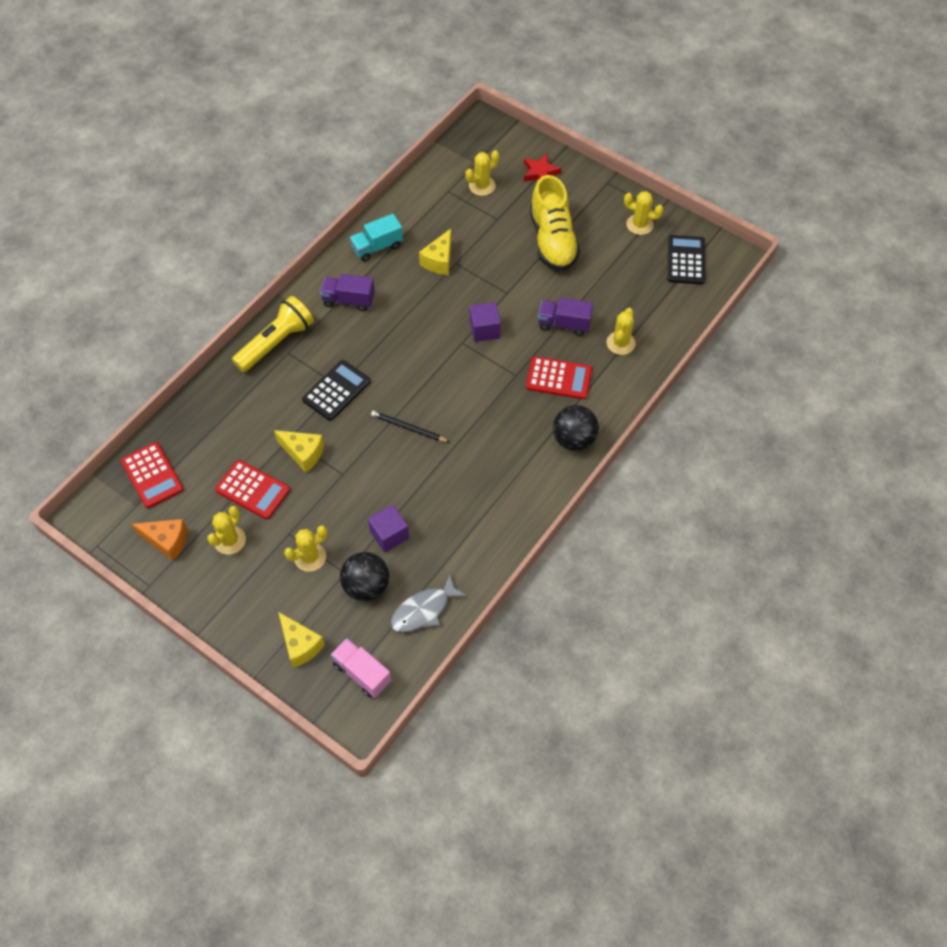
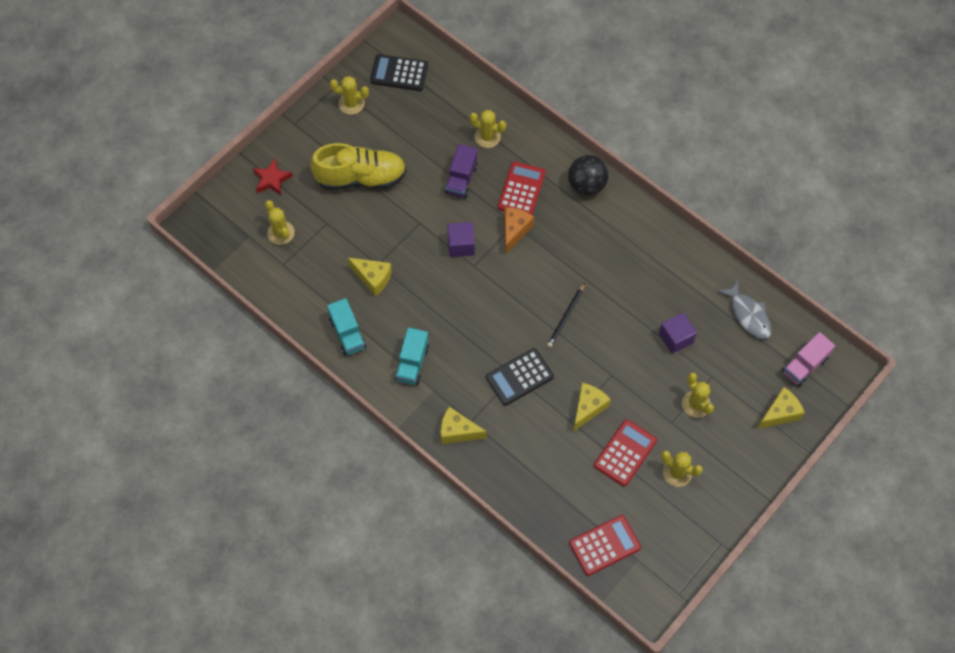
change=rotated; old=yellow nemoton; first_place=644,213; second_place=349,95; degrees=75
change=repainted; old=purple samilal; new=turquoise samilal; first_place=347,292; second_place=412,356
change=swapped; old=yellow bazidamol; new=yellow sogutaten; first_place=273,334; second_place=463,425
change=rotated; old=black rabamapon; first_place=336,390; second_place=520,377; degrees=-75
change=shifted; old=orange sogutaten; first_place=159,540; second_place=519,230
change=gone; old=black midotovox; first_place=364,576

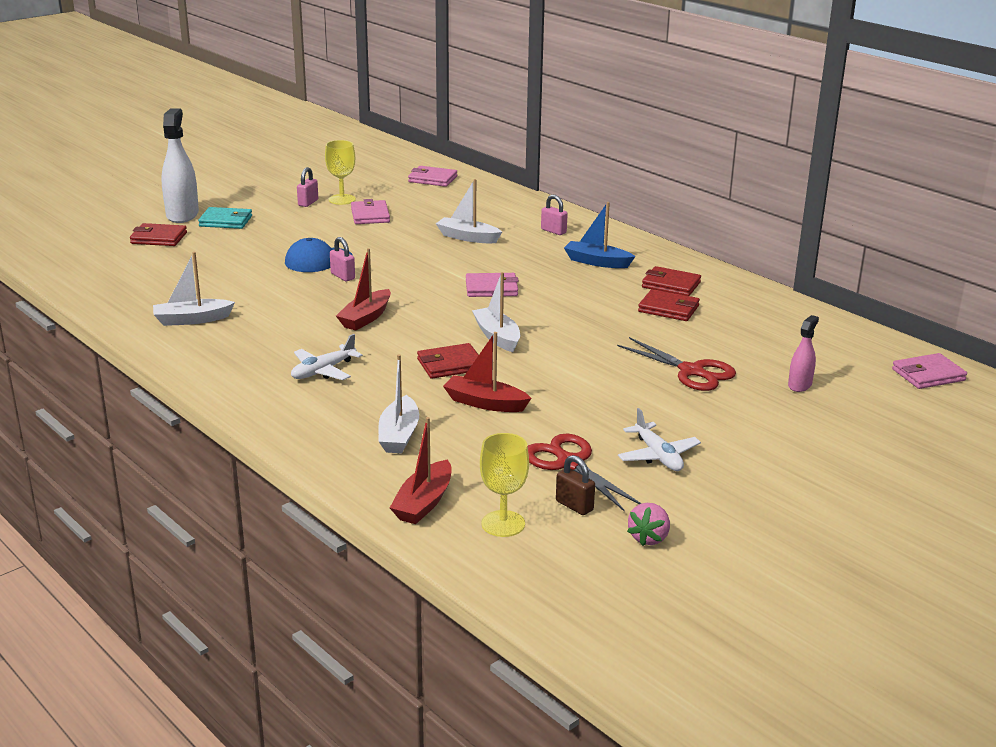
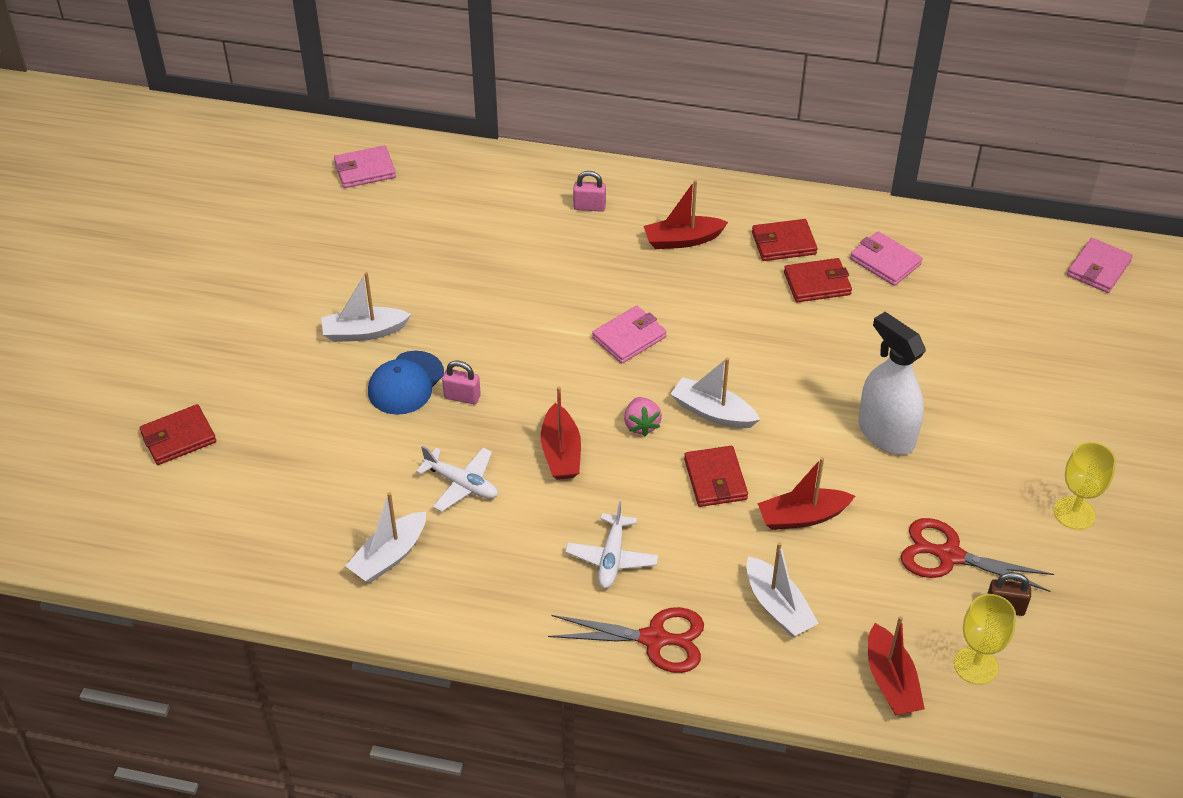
change=shifted; old=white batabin; first_place=469,211; second_place=366,307
change=shifted; old=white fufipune; first_place=659,439; second_place=457,478
change=shifted; old=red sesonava; first_place=676,364; second_place=626,640
change=shifted; old=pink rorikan; first_place=648,524; second_place=643,416
change=repainted; old=blue batabin; new=red batabin; first_place=600,235; second_place=686,214
change=rotated; old=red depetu; first_place=448,361; second_place=716,476; degrees=-45
change=shifted; old=pink depetu; first_place=370,211; second_place=886,258
change=shifted; old=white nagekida; first_place=180,165; second_place=892,383
change=shifted; old=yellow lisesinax; first_place=340,172; second_place=1085,486
change=gone; old=turquoise depetu; first_place=225,218
change=gone; old=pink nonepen; first_place=307,187
change=gone; old=pink nagekida; first_place=803,353

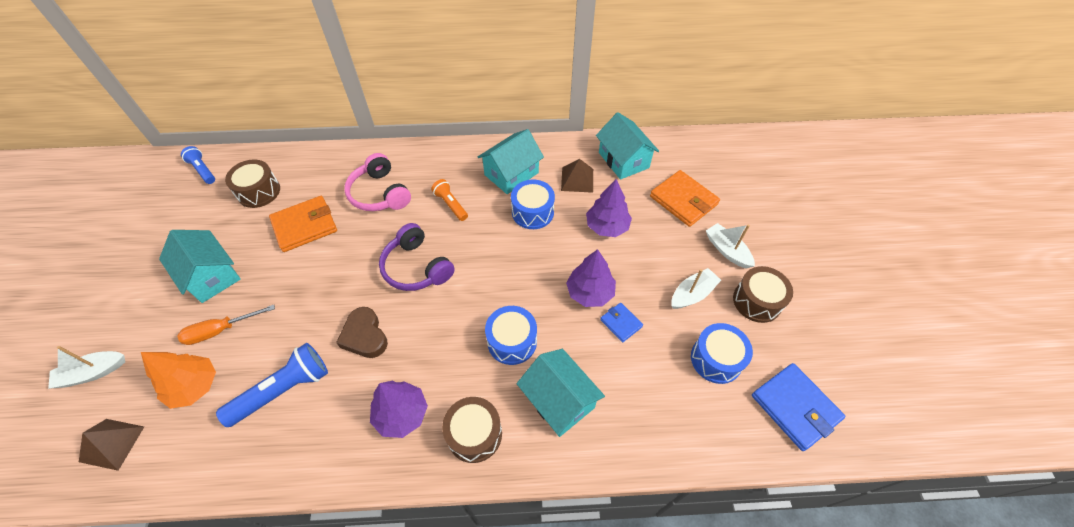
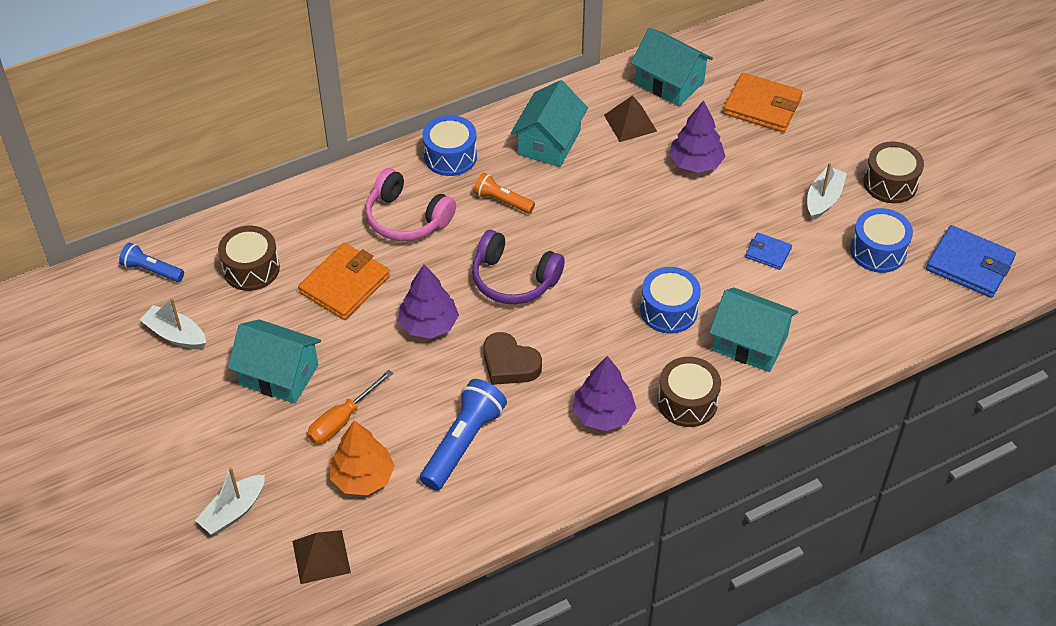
change=shifted; old=white batabin; first_place=730,246; second_place=173,323
change=shifted; old=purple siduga; first_place=591,278; second_place=428,301
change=shifted; old=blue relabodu; first_place=533,204; second_place=449,145

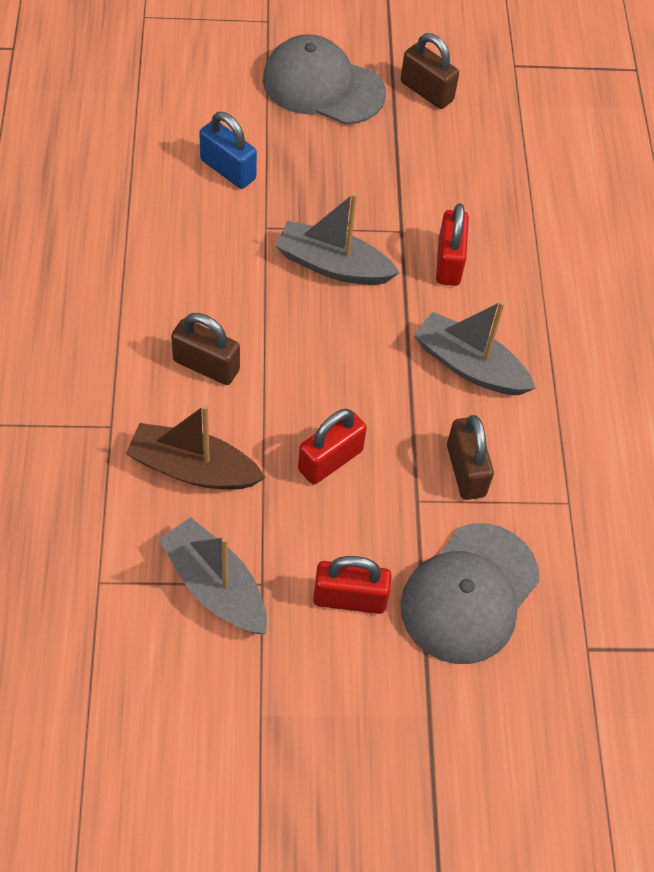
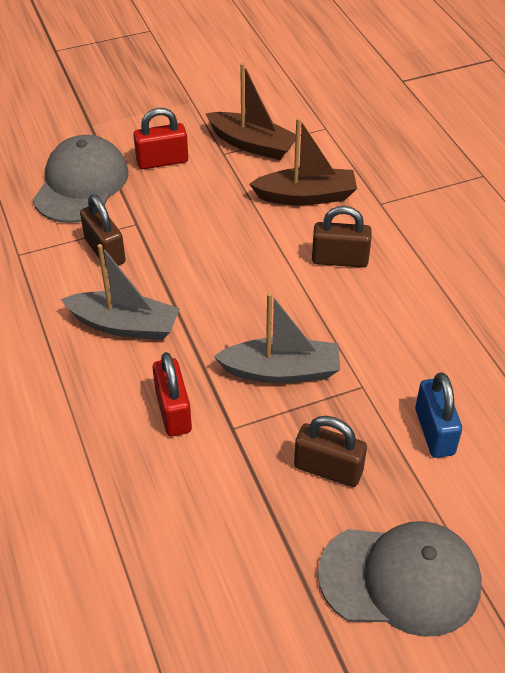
change=repainted; old=grey batabin; new=brown batabin; first_place=213,575; second_place=250,111
change=shifted; old=brown nonepen; first_place=430,71; second_place=330,451
change=rotated; old=blue nonepen; first_place=228,150; second_place=438,415; degrees=60
change=gone; old=red nonepen; first_place=332,447

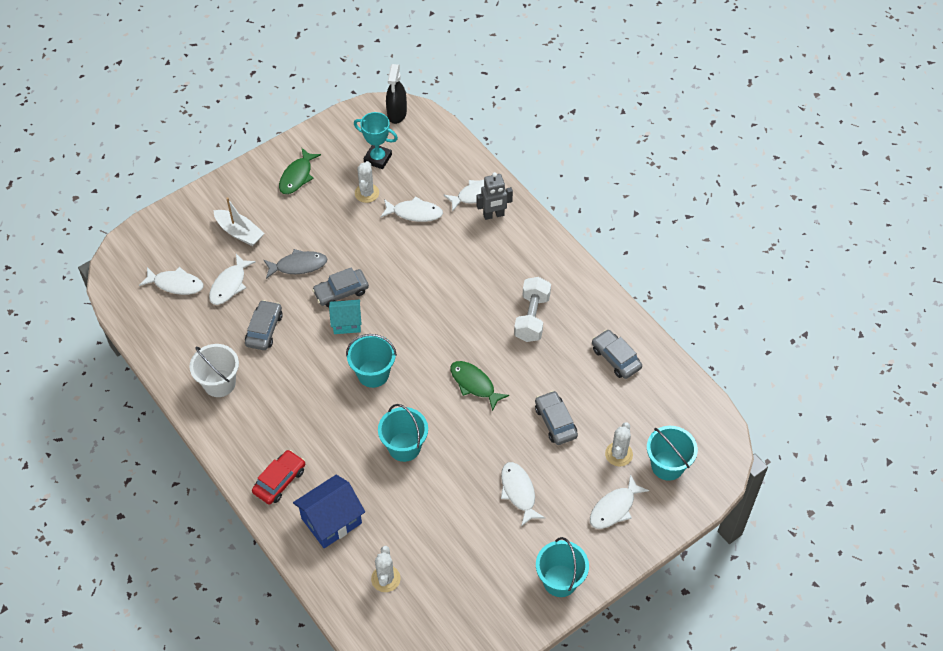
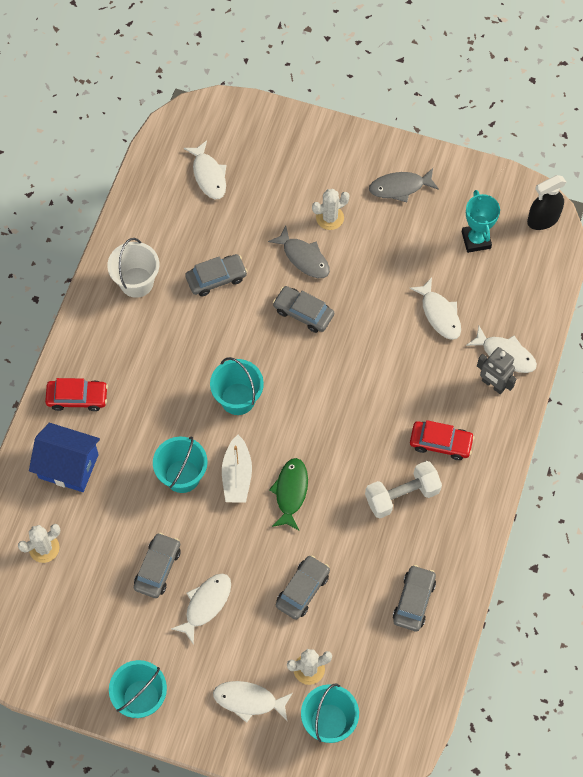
change=new; new=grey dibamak; second_place=157,565
change=shifted; old=white batabin; first_place=239,221; second_place=237,469
change=shifted; old=white nemoton; first_place=367,182; second_place=330,209
change=repainted; old=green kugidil; new=grey kugidil; first_place=300,171; second_place=404,185
change=new; new=red dibamak; second_place=442,440
change=gone; old=white kugidil; first_place=232,279
change=gone; old=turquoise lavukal; first_place=345,317

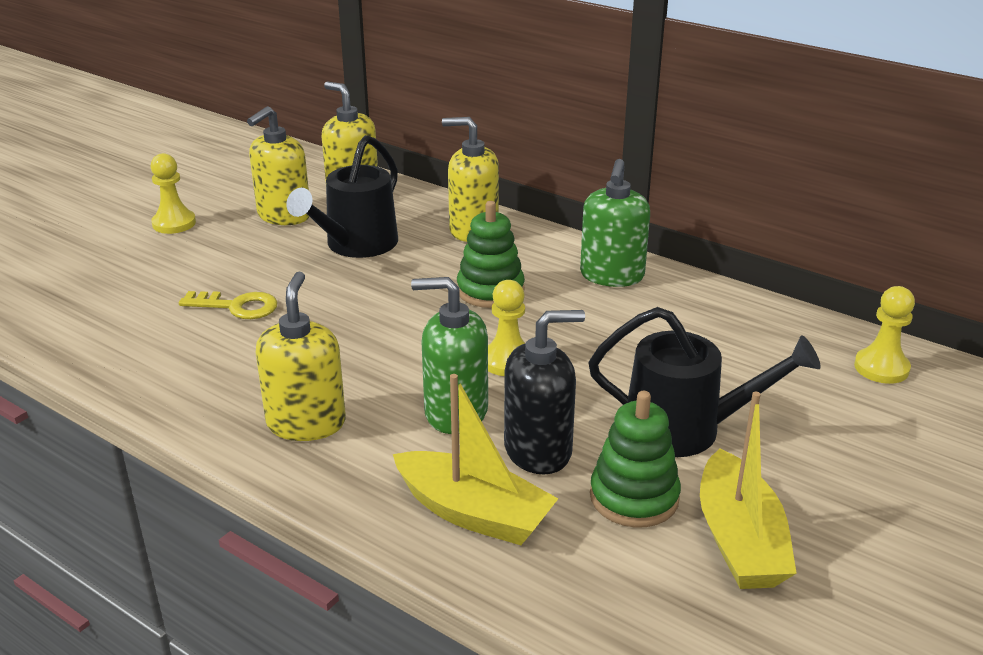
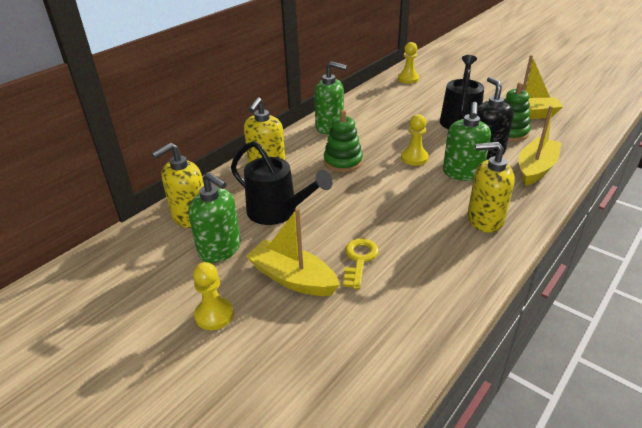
change=repainted; old=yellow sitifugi; new=green sitifugi; first_place=278,165; second_place=214,217
change=new; new=yellow batabin; second_place=293,252

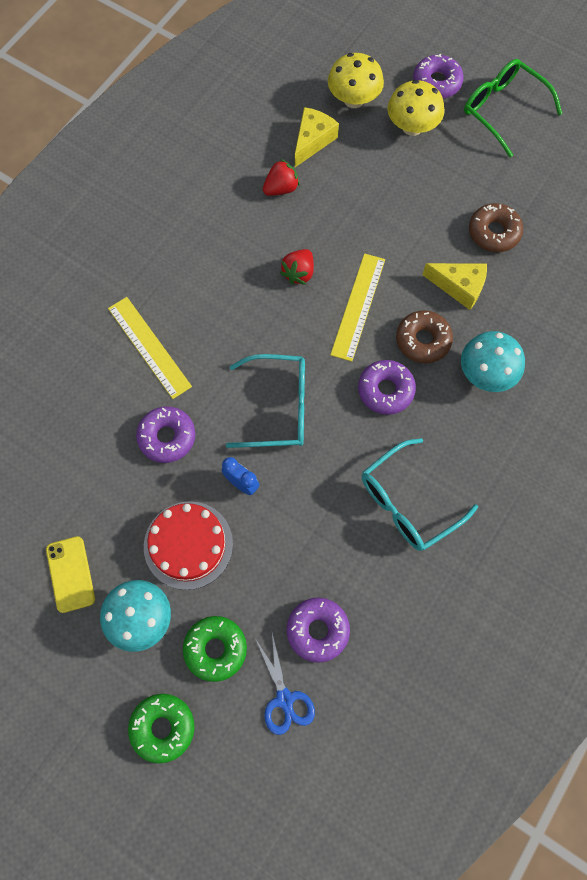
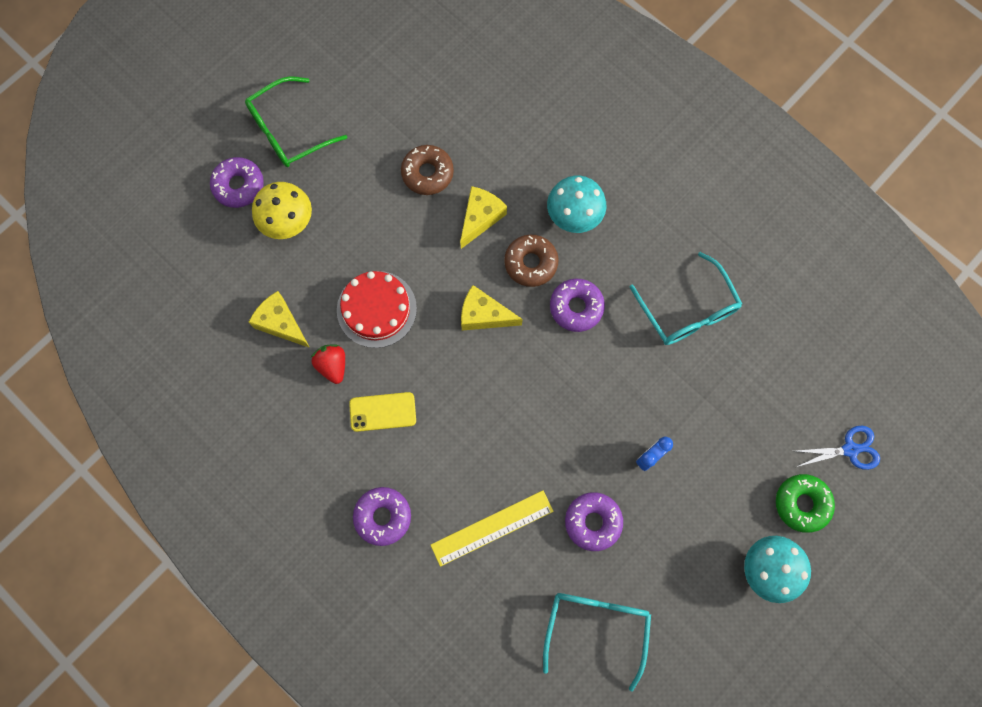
change=shifted; old=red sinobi; first_place=188,545; second_place=377,309
change=shifted; old=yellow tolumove; first_place=70,574; second_place=382,412
change=shifted; old=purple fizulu; first_place=318,630; second_place=382,516
change=swapped; old=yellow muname; new=yellow sogutaten; first_place=357,307; second_place=492,308
change=shifted; old=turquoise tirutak; first_place=265,401; second_place=597,642
change=gone; old=green fizulu; first_place=161,728
change=gone; old=red rorikan; first_place=297,267
change=gone; old=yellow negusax; first_place=356,80

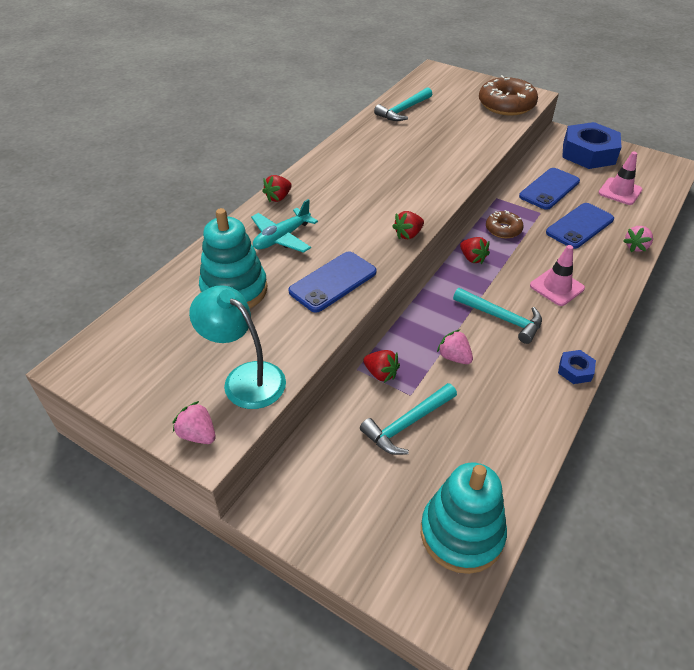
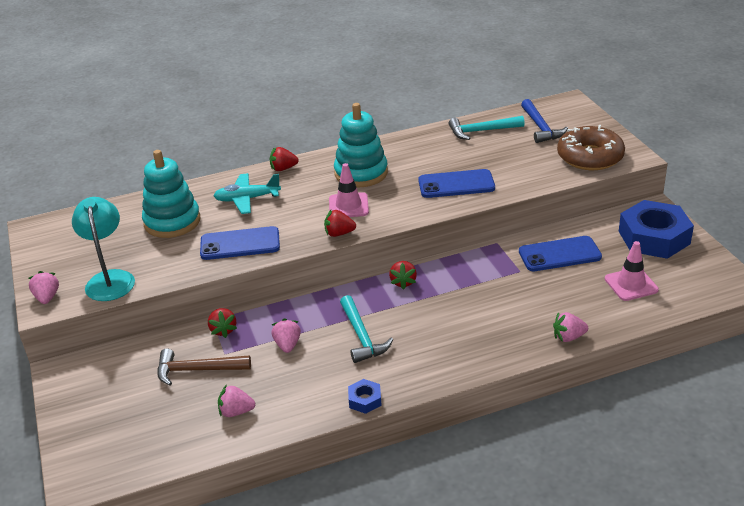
change=repainted; old=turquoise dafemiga; new=brown dafemiga; first_place=408,419; second_place=204,367
change=new; new=pink rorikan; second_place=236,400
change=shifted; old=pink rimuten; first_place=557,275; second_place=349,190
change=shifted; old=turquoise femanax; first_place=464,518; second_place=361,145
change=shifted; old=blue tolumove; first_place=580,226; second_place=456,183
change=new; new=blue dafemiga; second_place=544,121
change=gone; old=brown fizulu; first_place=505,224

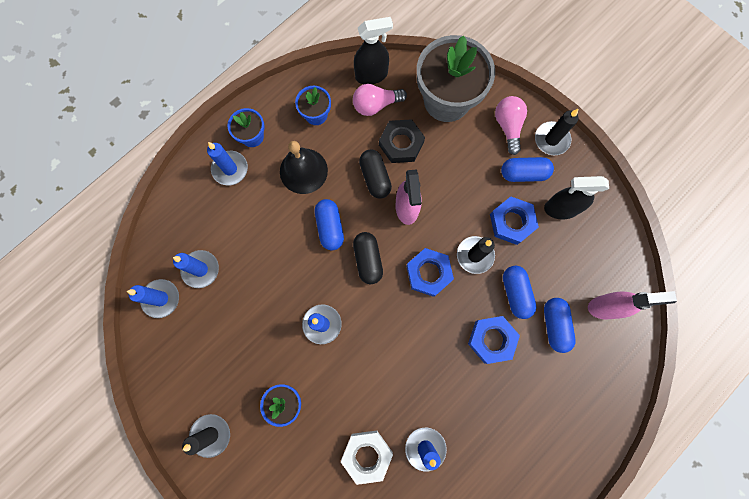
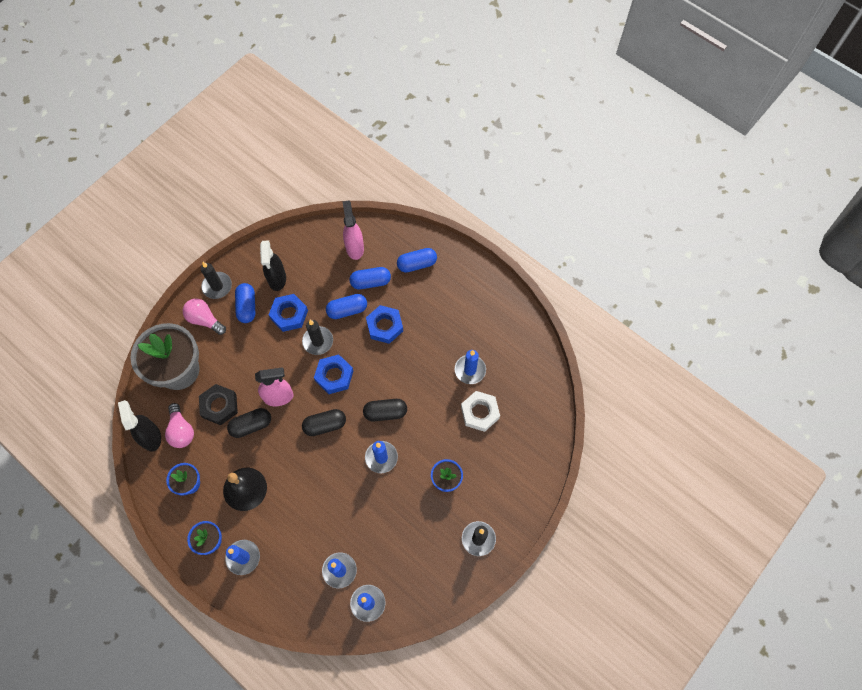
change=rotated; old=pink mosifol; first_place=511,125; second_place=204,317; degrees=45
change=new; new=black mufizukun; second_place=385,410
change=shifted; old=blue mufizukun; first_place=329,224; second_place=417,260

